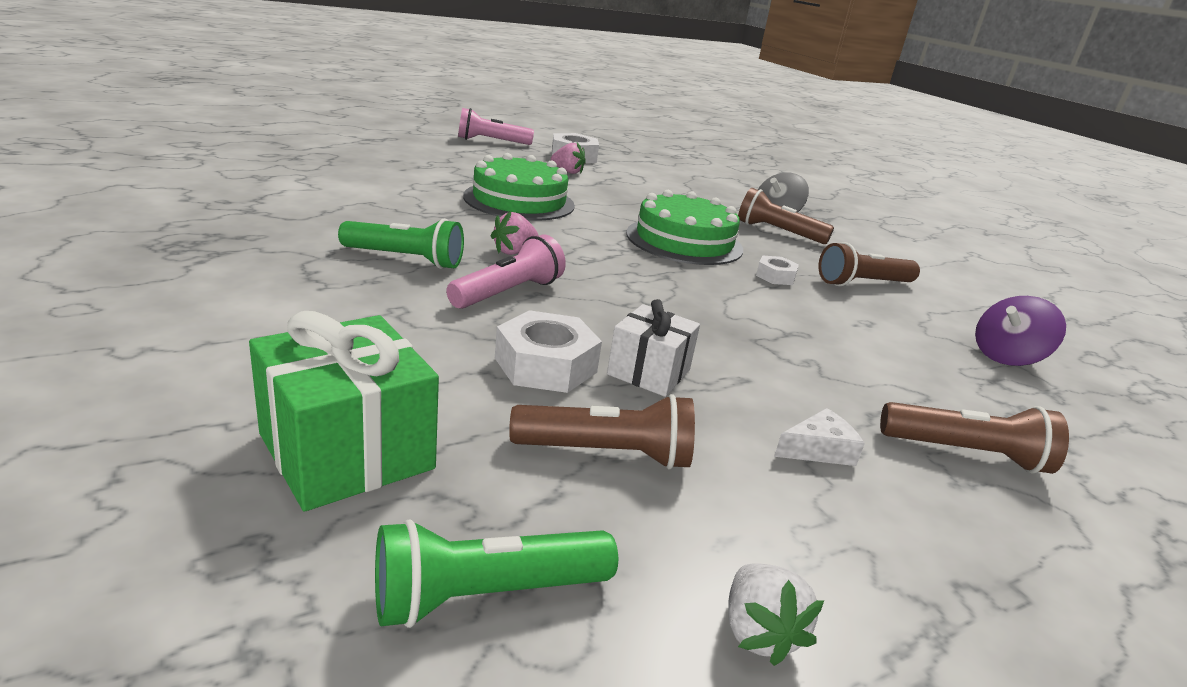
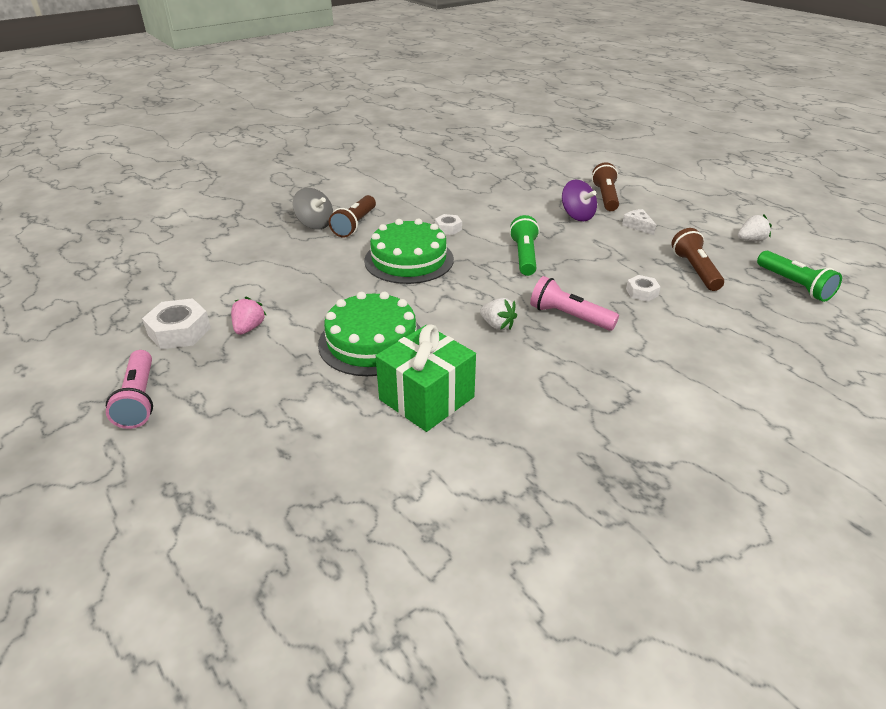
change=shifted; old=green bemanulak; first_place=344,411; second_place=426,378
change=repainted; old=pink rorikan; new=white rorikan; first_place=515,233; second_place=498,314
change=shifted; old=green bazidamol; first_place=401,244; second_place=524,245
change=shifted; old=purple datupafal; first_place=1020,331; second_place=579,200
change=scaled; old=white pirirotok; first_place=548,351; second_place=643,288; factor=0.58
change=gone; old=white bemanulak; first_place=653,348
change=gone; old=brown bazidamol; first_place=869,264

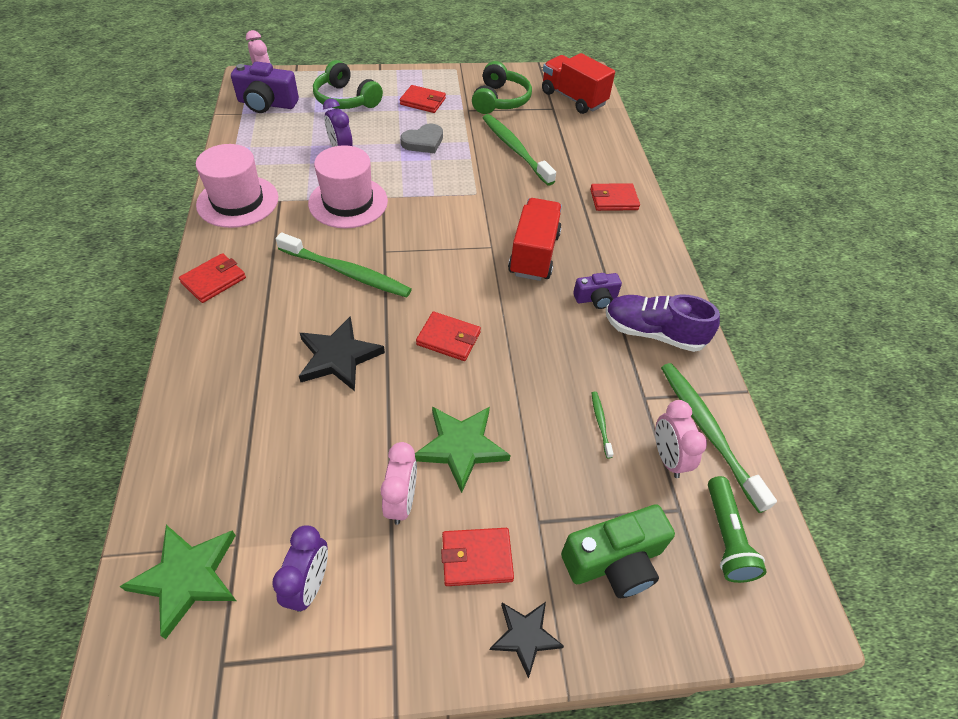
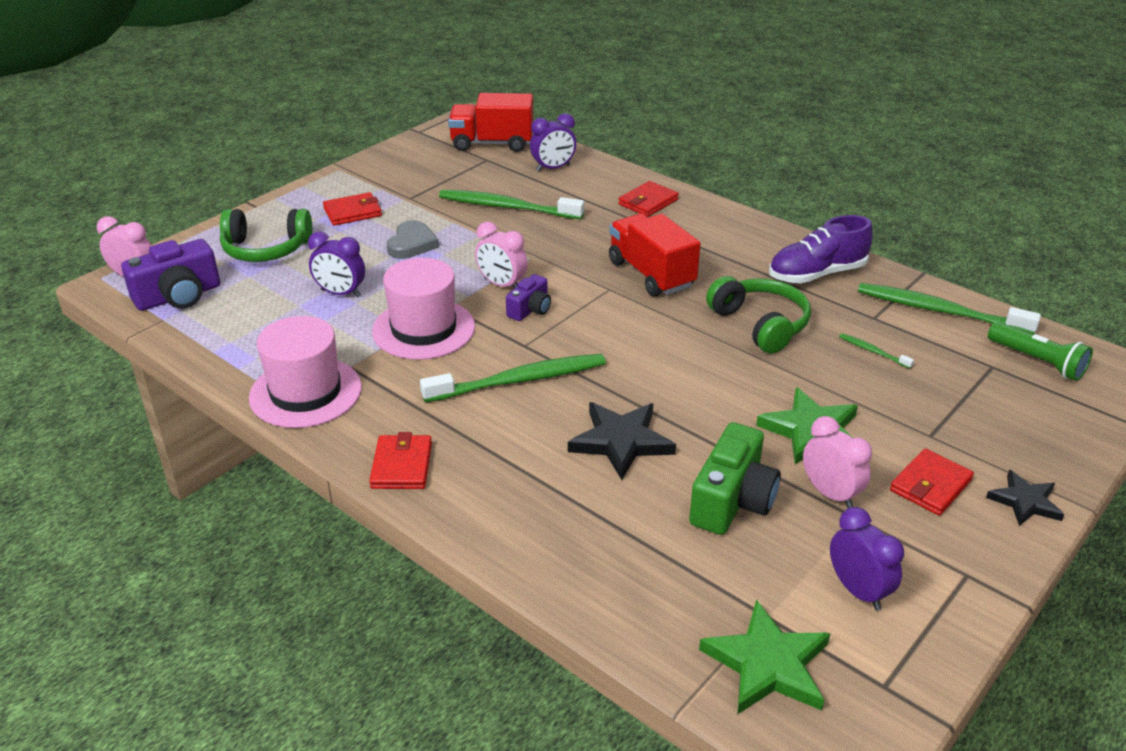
change=shifted; old=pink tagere; first_place=681,439; second_place=501,255
change=shifted; old=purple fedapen; first_place=597,291; second_place=528,297
change=new; new=purple tagere; second_place=553,142
change=shifted; old=green fedapen; first_place=618,551; second_place=735,478
change=shifted; old=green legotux; first_place=502,87; second_place=758,315
change=gone; old=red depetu; first_place=448,336

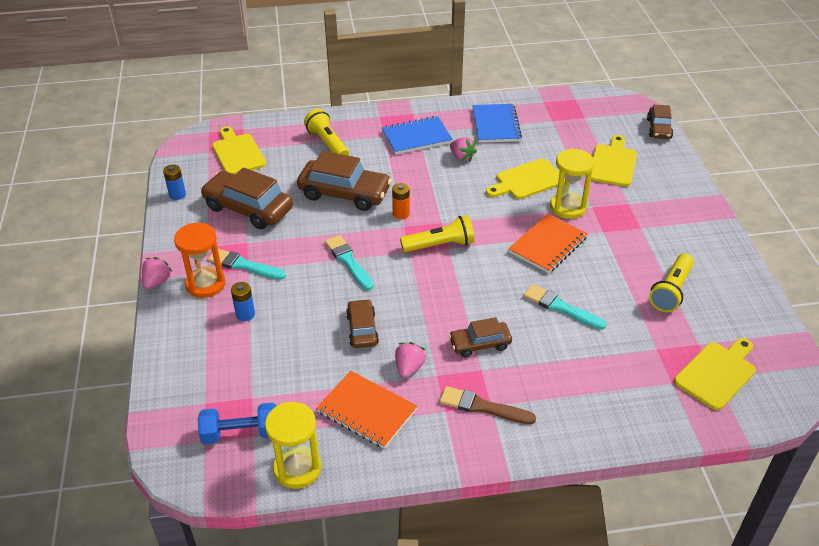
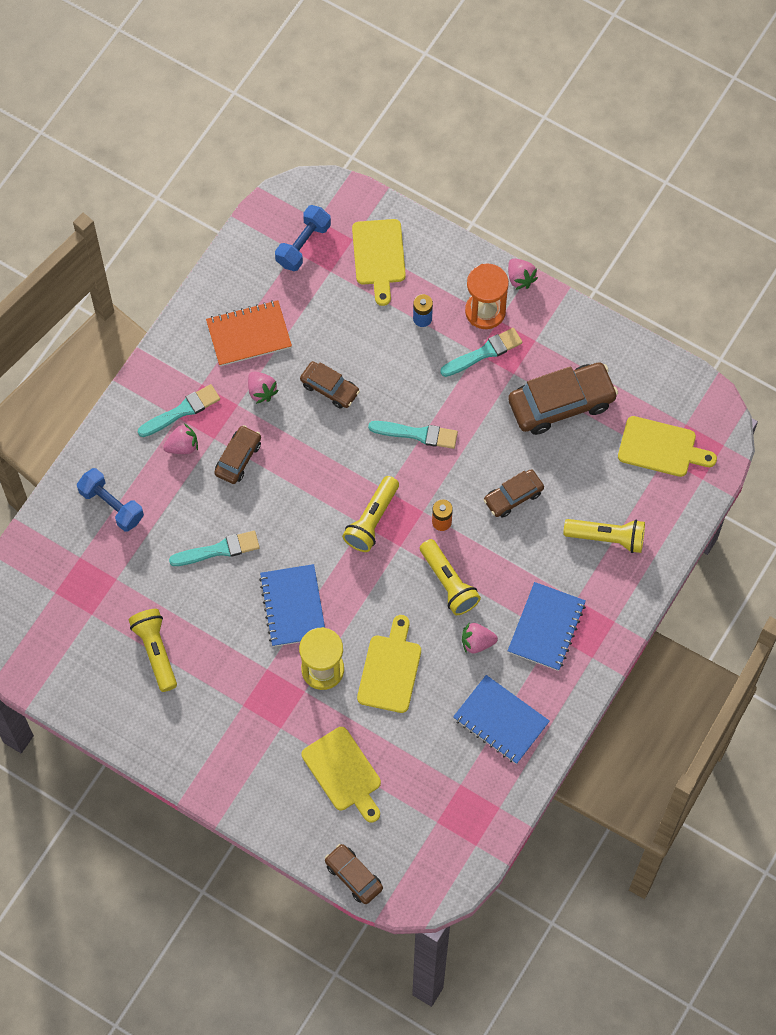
change=new; new=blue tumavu; second_place=110,500
change=repainted; old=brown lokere; new=turquoise lokere; first_place=488,405; second_place=179,410
change=new; new=pink rorikan; second_place=180,438
change=repainted; old=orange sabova; new=blue sabova; first_place=548,243; second_place=292,605
change=shifted; old=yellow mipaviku; first_place=715,374; second_place=379,262
change=new; new=yellow bazidamol; second_place=450,577
change=scaled; old=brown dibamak; first_place=344,181; second_place=513,493; factor=0.57
change=gone; old=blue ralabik; first_place=174,182
change=gone; old=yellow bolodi; first_place=293,445

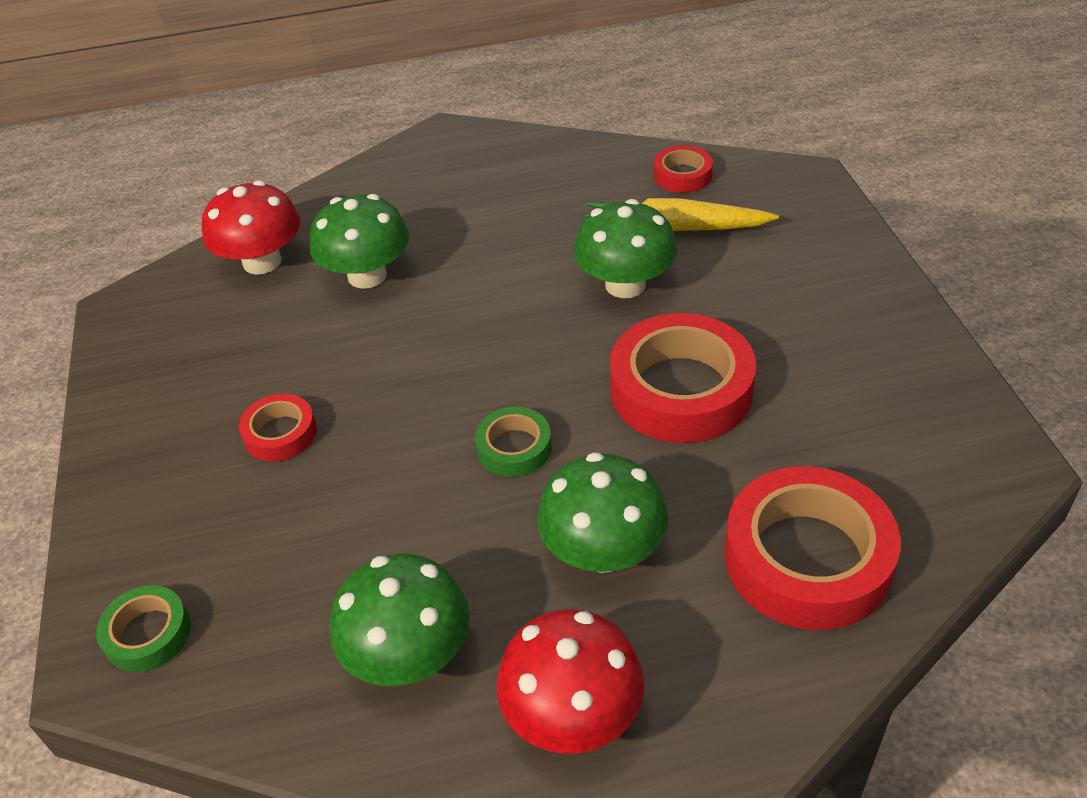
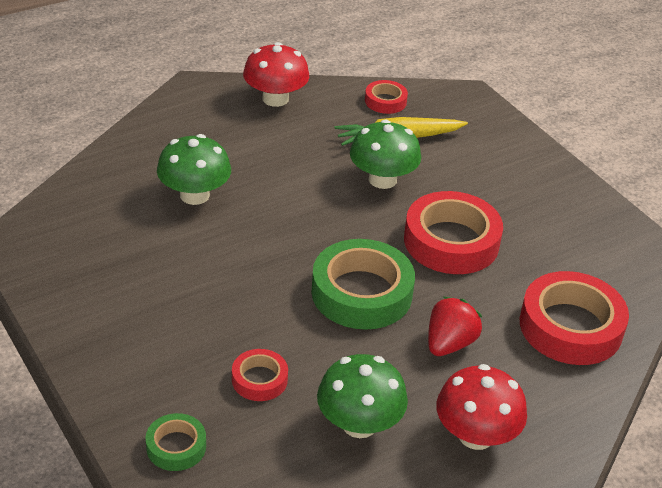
change=shifted; old=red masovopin; first_place=278,428; second_place=260,375
change=shifted; old=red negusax; first_place=251,227; second_place=276,74
change=scaled; old=green masovopin; first_place=513,442; second_place=363,284; factor=1.97
change=swapped; old=green negusax; new=red rorikan; first_place=602,512; second_place=455,326

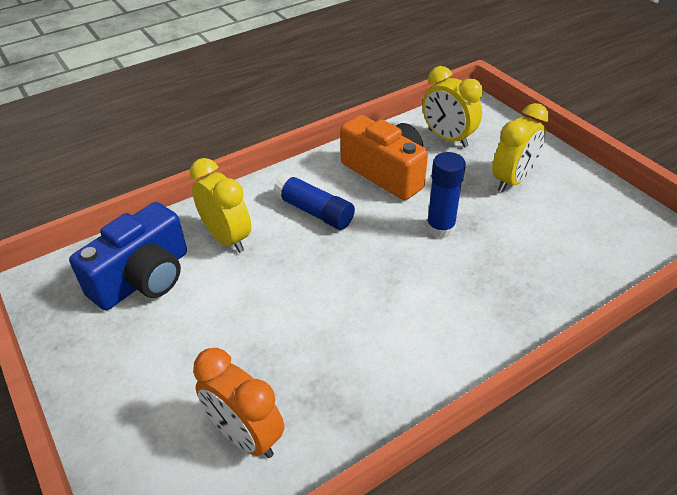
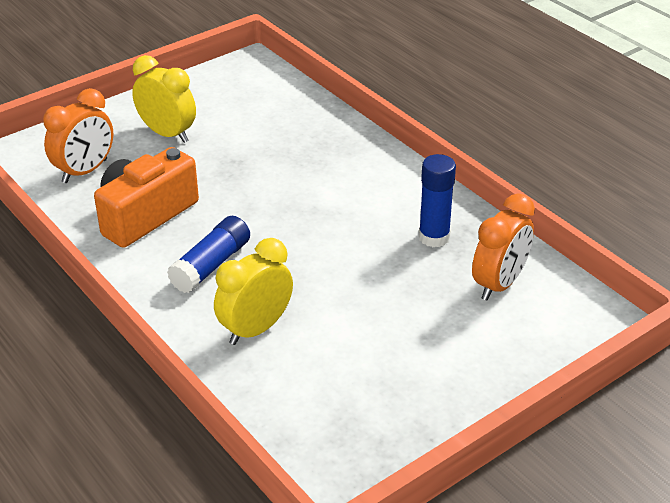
change=repainted; old=yellow tagere; new=orange tagere; first_place=453,107; second_place=78,135
change=shifted; old=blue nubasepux; first_place=446,195; second_place=437,200
change=gone; old=blue fedapen; first_place=128,256

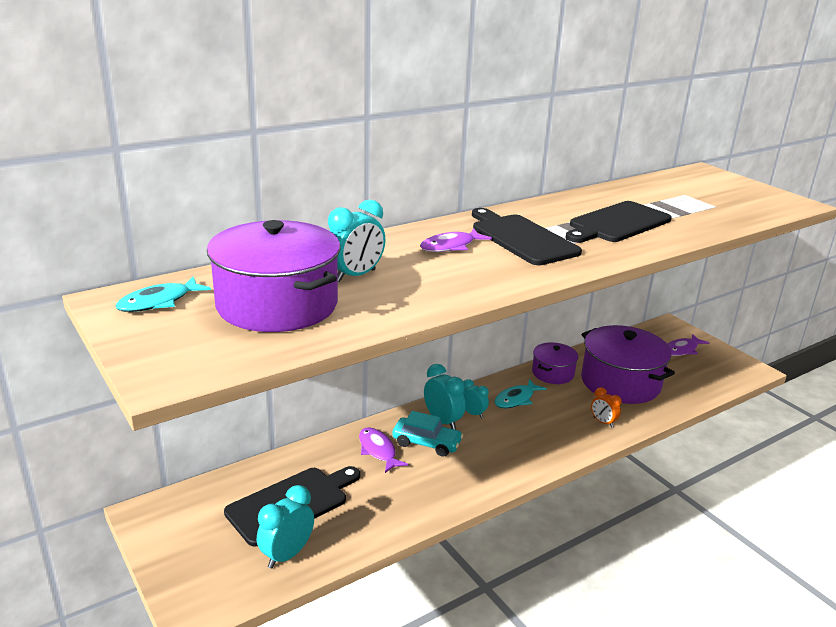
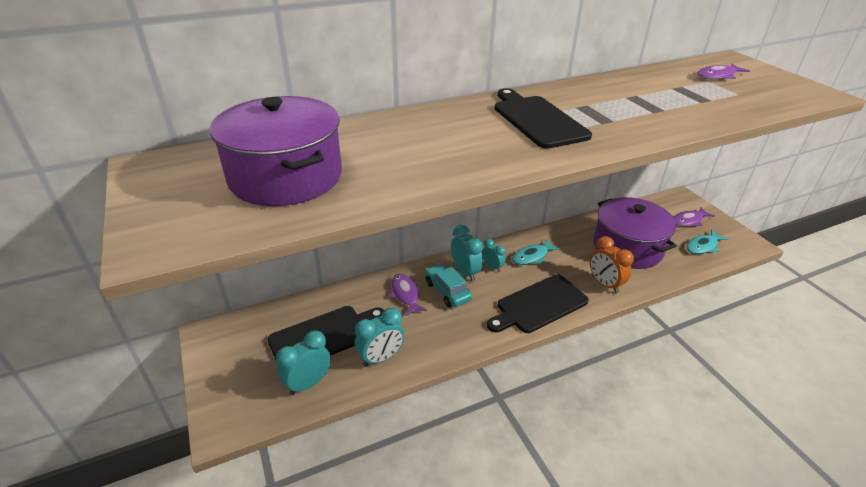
change=shifted; old=turquoise tagere; first_place=356,240; second_place=380,337
change=rotated; old=turquoise dibamak; first_place=427,434; second_place=448,285; degrees=-150
change=shifted; old=black mipaviku; first_place=619,222; second_place=538,303
change=scaled; old=orange tagere; first_place=606,407; second_place=612,264; factor=1.6
change=shifted; old=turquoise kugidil; first_place=163,294; second_place=707,241
change=shifted; old=purple kugidil; first_place=456,240; second_place=723,71
change=gone; old=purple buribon; first_place=555,363

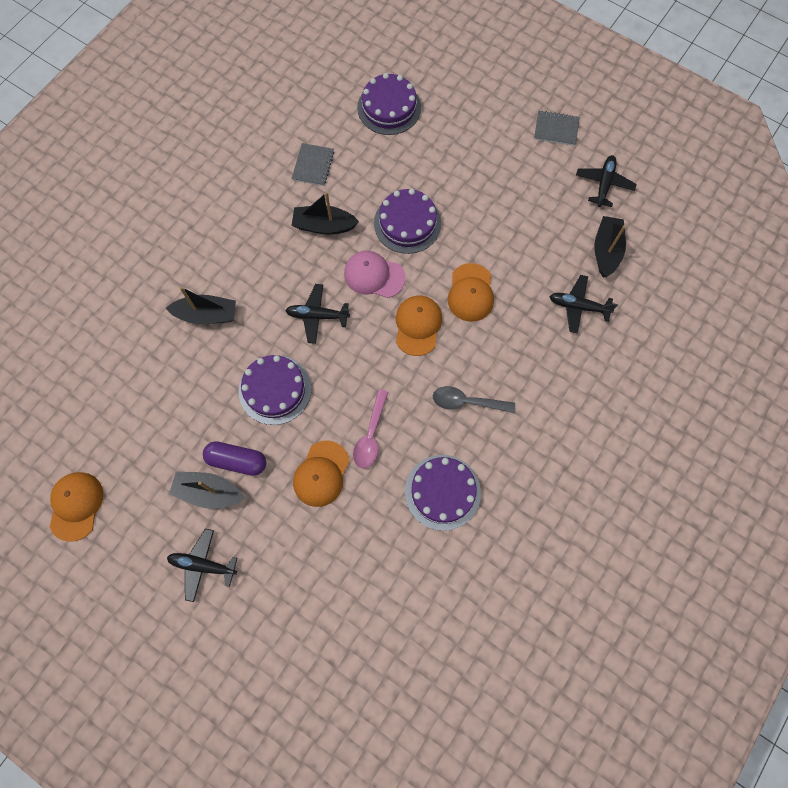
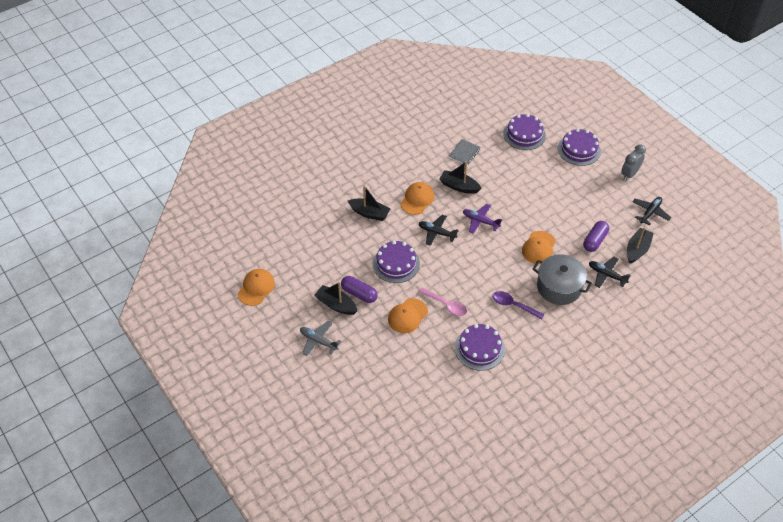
change=repainted; old=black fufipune; new=grey fufipune; first_place=202,565; second_place=320,338
change=shifted; old=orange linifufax; first_place=419,326; second_place=417,198
change=rotated; old=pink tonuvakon; first_place=370,428; second_place=443,302; degrees=-90
change=swapped; old=pink linifufax; new=purple fufipune; first_place=375,274; second_place=482,219
change=repainted; old=grey tonuvakon; new=purple tonuvakon; first_place=474,399; second_place=518,305
change=new; new=grey buribon; second_place=562,279
change=shifted; old=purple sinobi; first_place=407,221; second_place=579,147
change=new; new=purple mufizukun; second_place=596,236
change=swapped; old=grey sabova; new=grey tagere; first_place=557,128; second_place=633,162

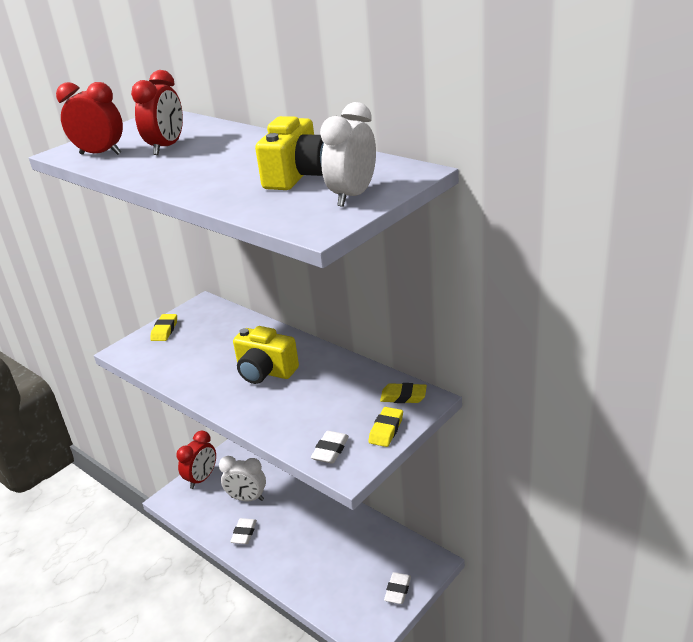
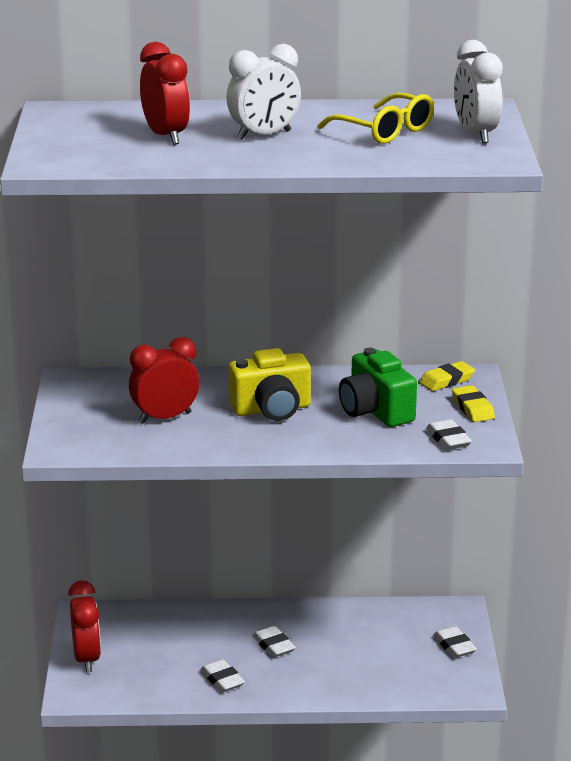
change=shifted; old=red tagere; first_place=89,118; second_place=164,380
change=shifted; old=white tagere; first_place=242,478; second_place=263,92
change=new; new=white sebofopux; second_place=274,642
change=swapped; old=yellow fedapen; new=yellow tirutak; first_place=289,153; second_place=375,118
change=new; new=green fedapen; second_place=378,387
change=gone; old=yellow sebofopux; first_place=164,327

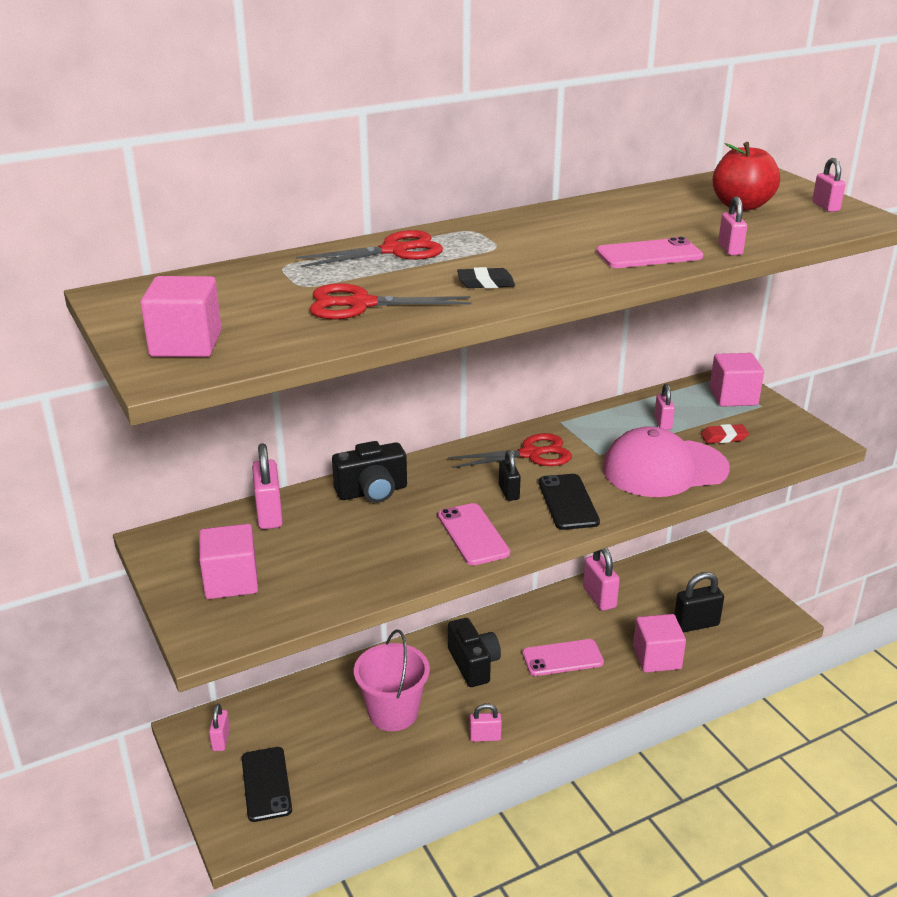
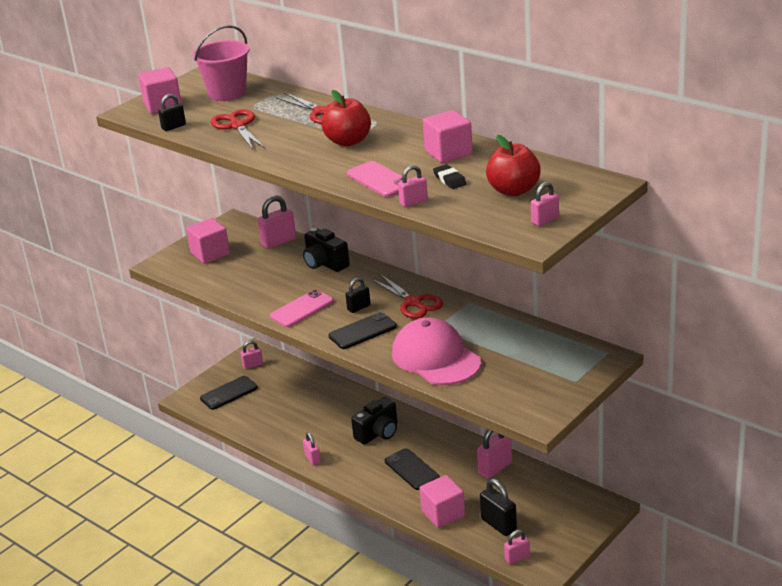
change=new; new=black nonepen; second_place=172,112
change=shifted; old=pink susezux; first_place=392,680; second_place=221,63
change=new; new=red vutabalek; second_place=346,118
change=repainted; old=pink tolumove; new=black tolumove; first_place=563,657; second_place=412,469
change=shifted; old=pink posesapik; first_place=737,380; second_place=448,136
change=shifted; old=black sebofopux; first_place=486,277; second_place=449,176
change=shifted; old=pink nonepen; first_place=664,407; second_place=517,547
change=gone; old=red sebofopux; first_place=725,433

